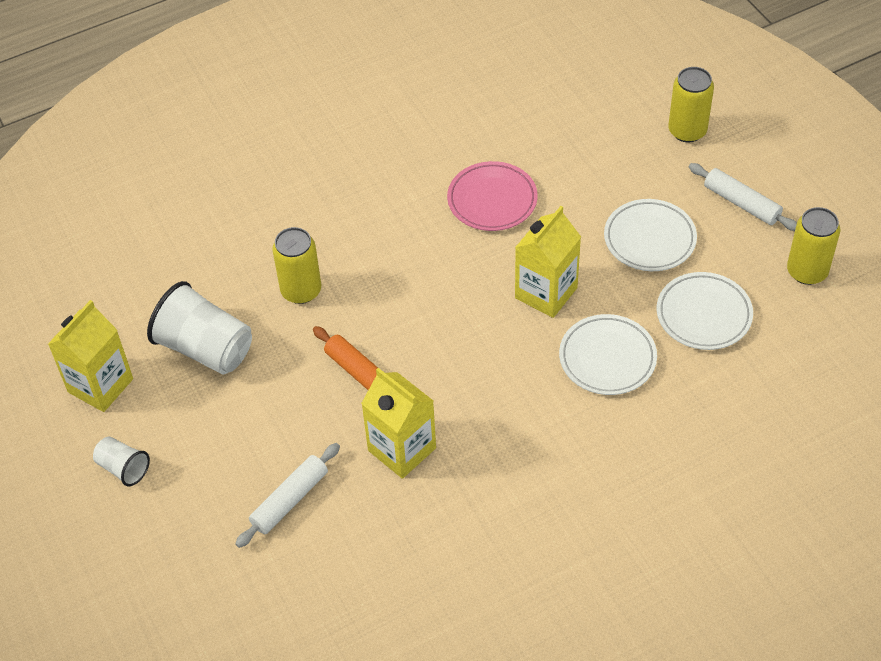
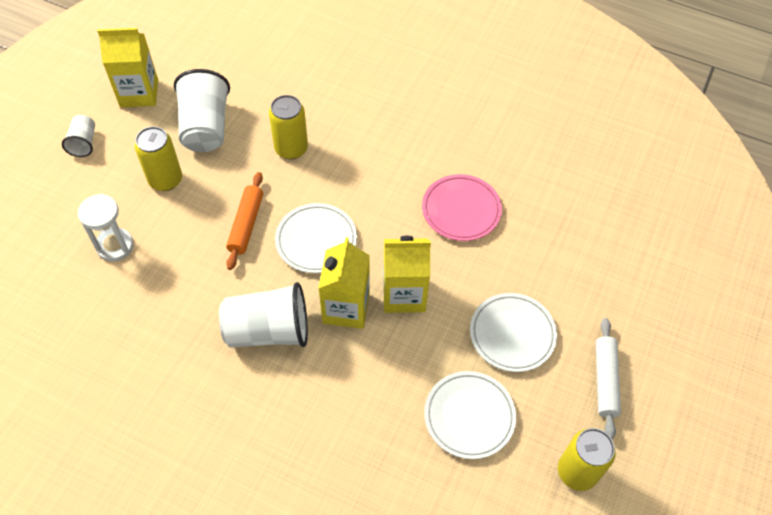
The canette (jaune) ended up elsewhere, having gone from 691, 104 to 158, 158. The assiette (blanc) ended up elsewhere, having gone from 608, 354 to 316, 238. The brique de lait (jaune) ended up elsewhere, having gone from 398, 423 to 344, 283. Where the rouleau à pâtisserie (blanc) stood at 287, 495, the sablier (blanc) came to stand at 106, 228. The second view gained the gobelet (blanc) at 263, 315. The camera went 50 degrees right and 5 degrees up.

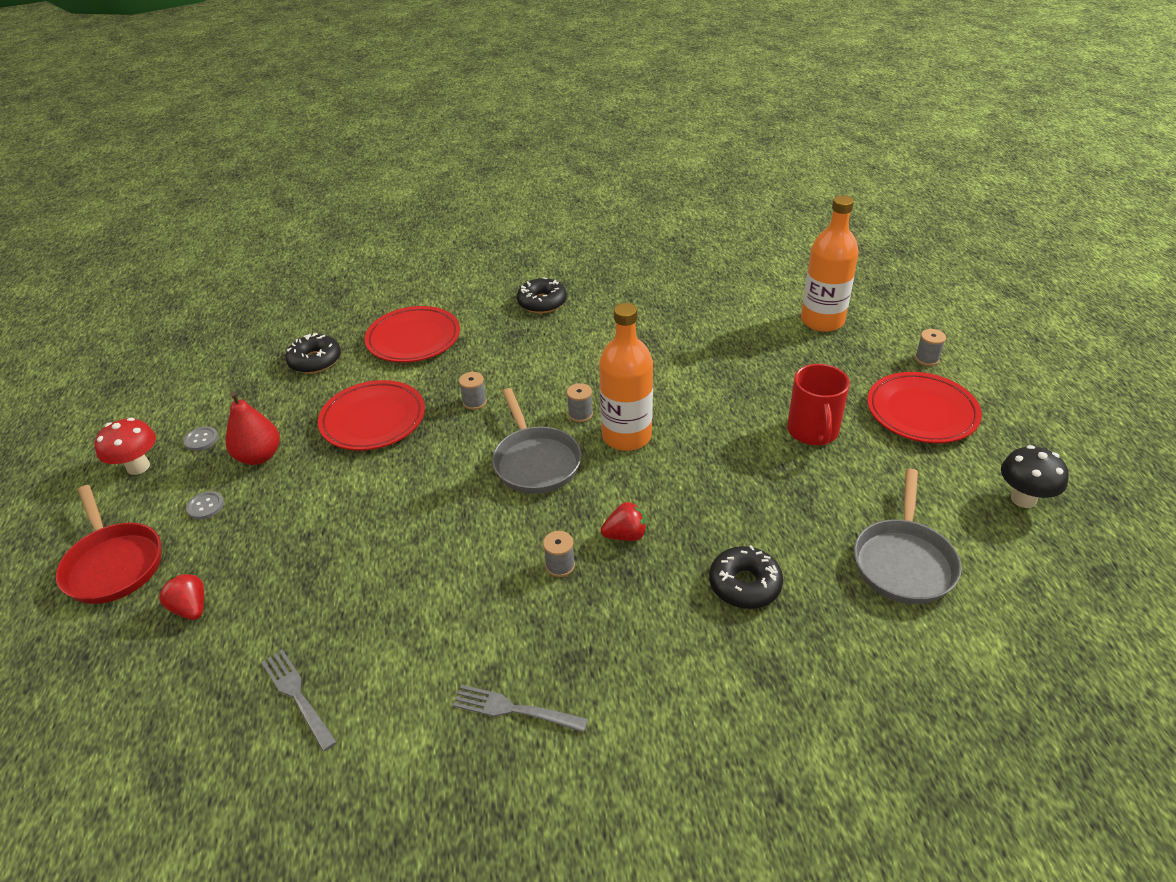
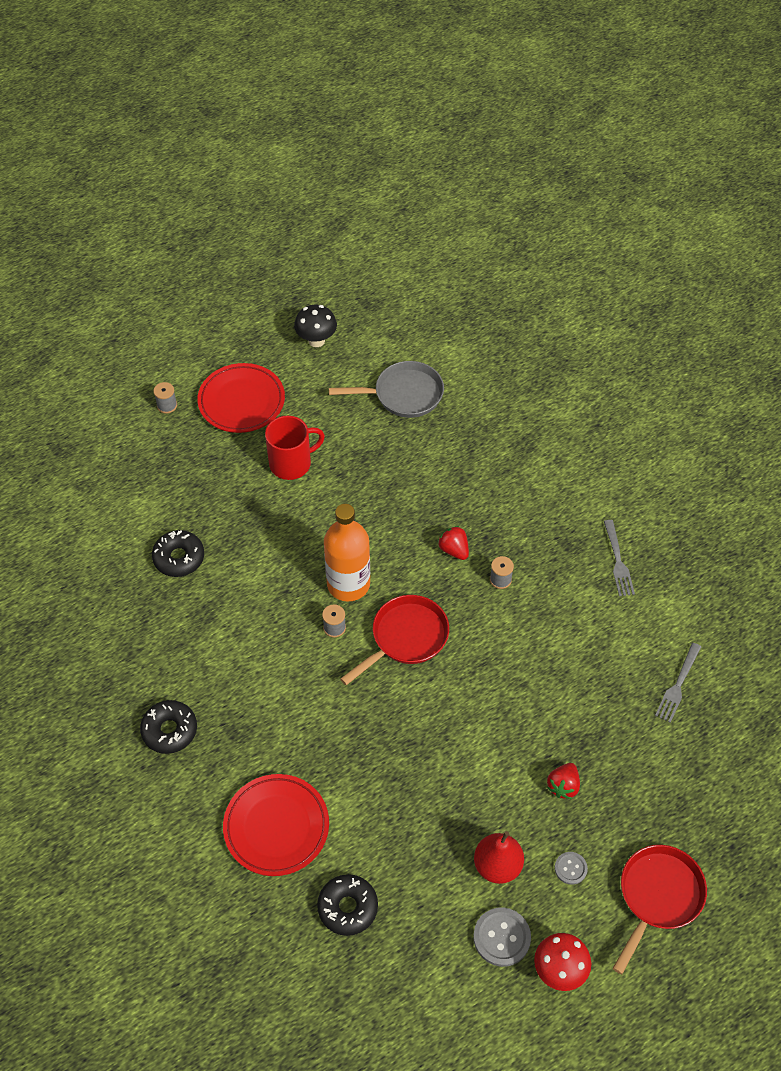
The second view lost the bouteille (orange) at 830, 263. The second view lost the bobine (gris) at 473, 391. The second view lost the assiette (rouge) at 371, 415. What was the poêle (gris) at 537, 441 turned into the poêle (rouge) at 394, 640. The size of the bouton (gris) at 200, 438 changed by a factor of 1.71. The beignet (noir) ended up elsewhere, having gone from 746, 577 to 178, 553. The fraise (rouge) ended up elsewhere, having gone from 181, 596 to 563, 781. The camera went 115 degrees left and 15 degrees up.

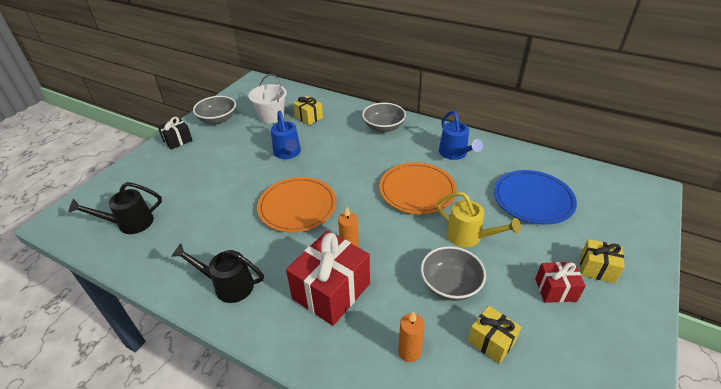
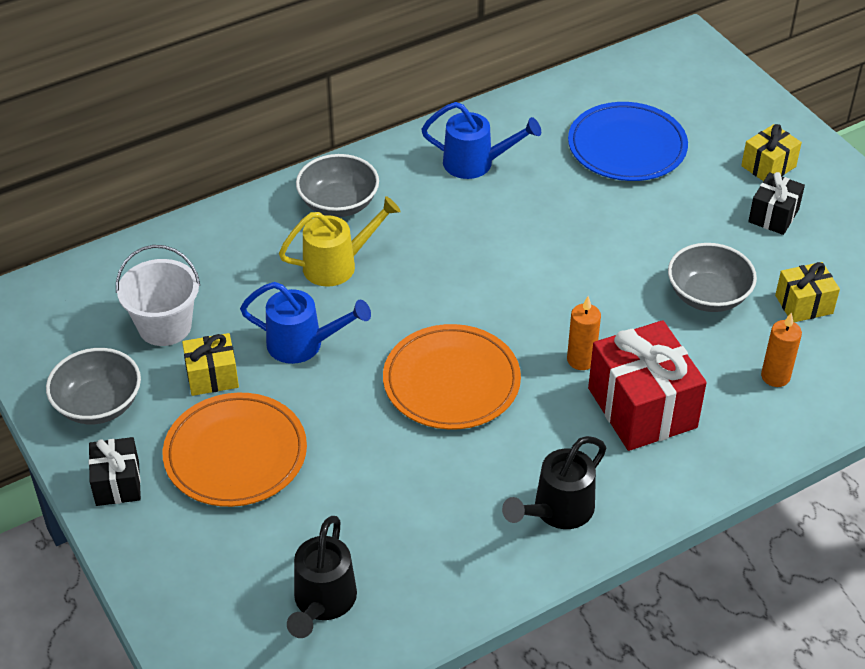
The cadeau (jaune) ended up elsewhere, having gone from 308, 110 to 210, 364. The assiette (orange) ended up elsewhere, having gone from 418, 188 to 235, 450. The arrosoir (jaune) ended up elsewhere, having gone from 479, 219 to 340, 241. What was the cadeau (rouge) at 560, 282 turned into the cadeau (noir) at 776, 203. The camera went 60 degrees left and 5 degrees up.

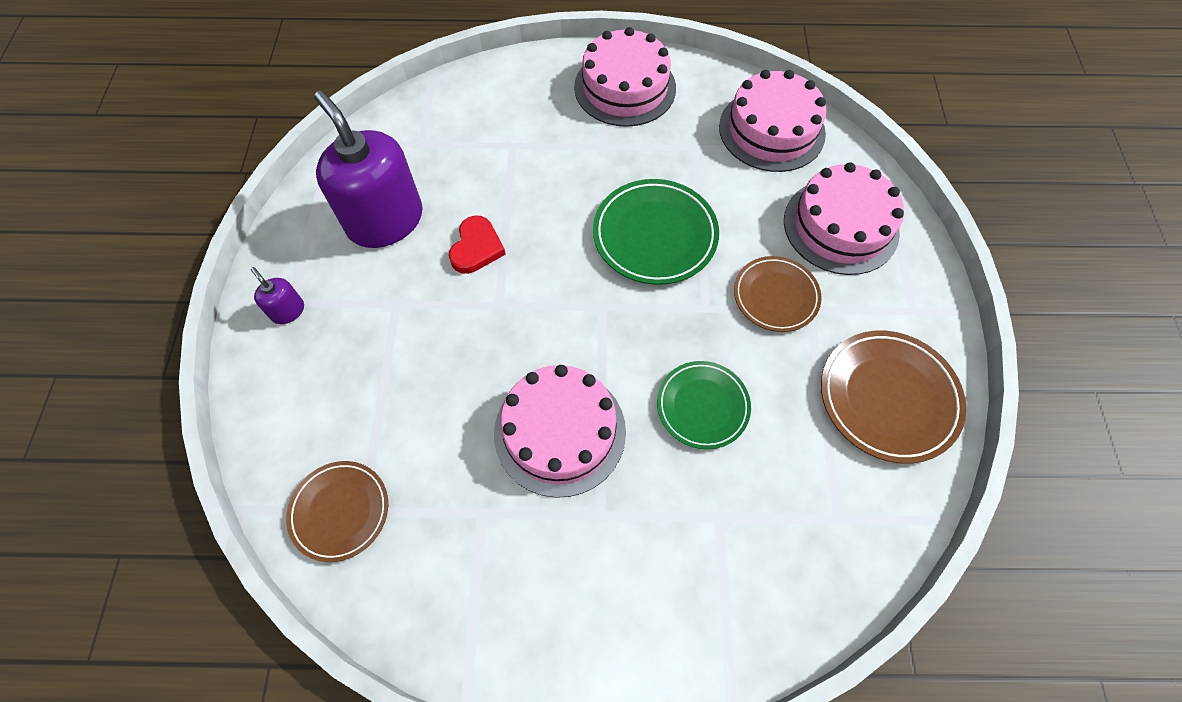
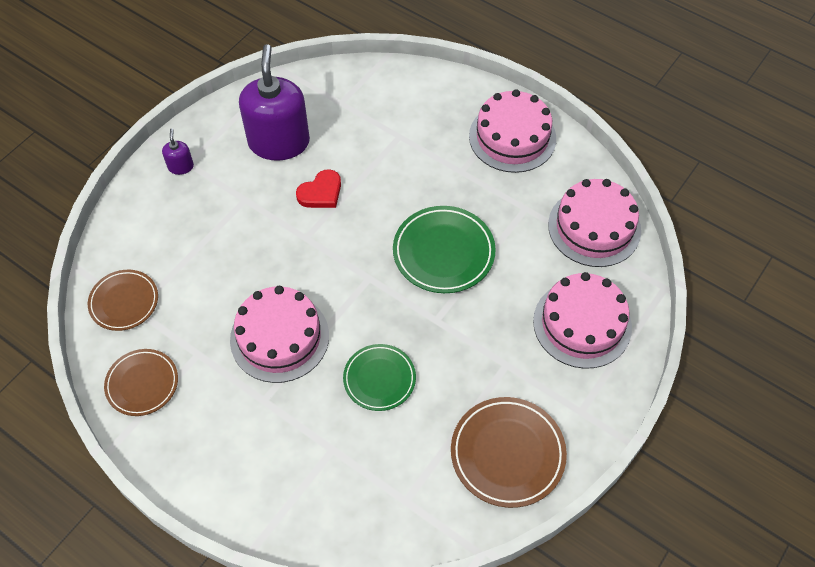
The assiette (marron) ended up elsewhere, having gone from 778, 294 to 141, 382. The camera went 35 degrees right and 5 degrees down.

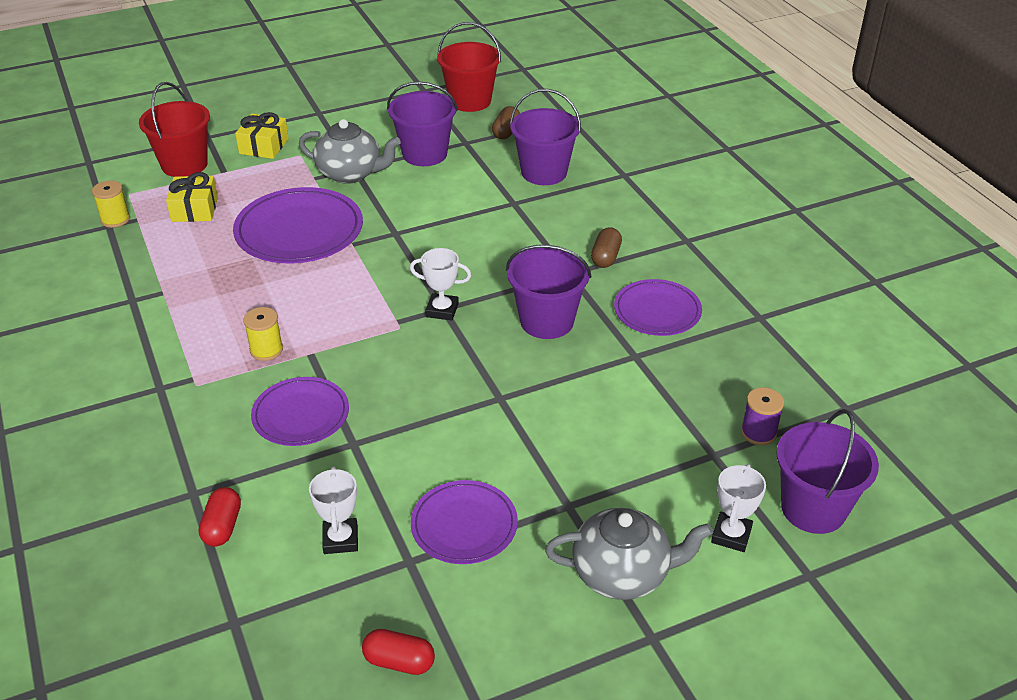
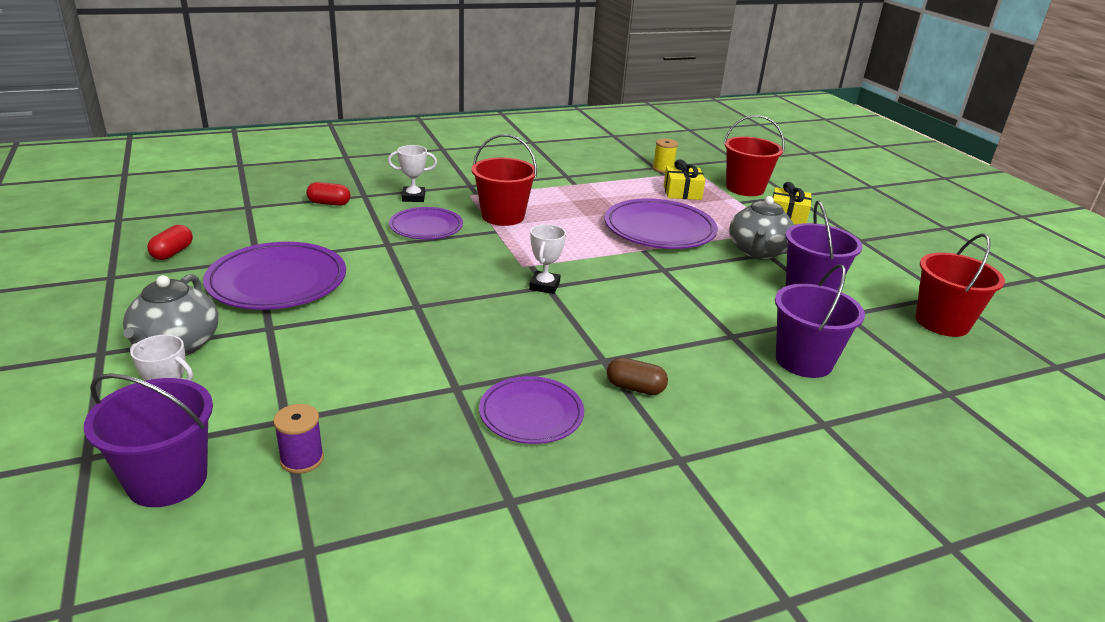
The second view lost the gélule (marron) at 506, 122. The second view lost the seau (violet) at 548, 292. Where the bobine (jaune) stood at 263, 334, the seau (rouge) came to stand at 504, 180. The trophée (blanc) ended up elsewhere, having gone from 333, 510 to 412, 173. The size of the assiette (violet) at 464, 522 changed by a factor of 1.60. The camera went 90 degrees right and 10 degrees down.

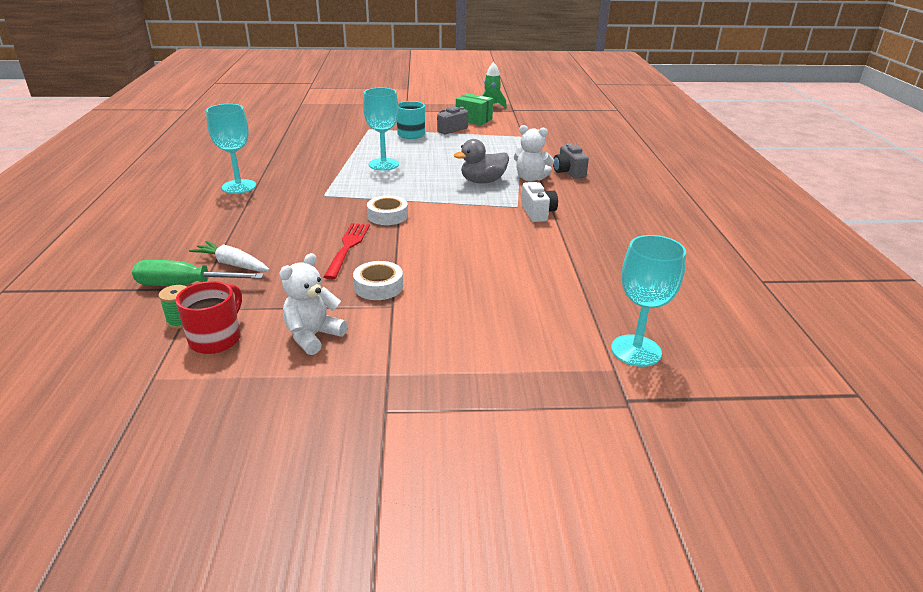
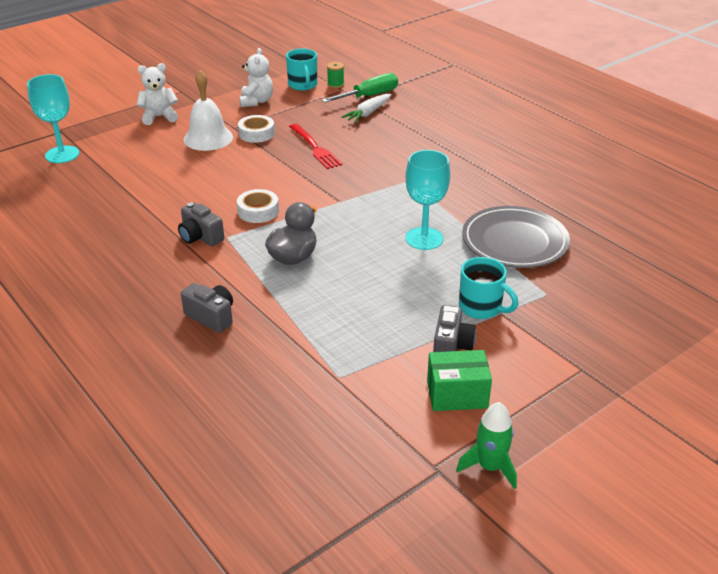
The second view lost the verre à pied (turquoise) at 231, 149. The ours en peluche (blanc) ended up elsewhere, having gone from 534, 153 to 157, 94. What was the appareil photo (blanc) at 539, 202 turned into the appareil photo (gris) at 201, 224. The ruban adhésif (blanc) ended up elsewhere, having gone from 387, 210 to 258, 206. The carotte (blanc) at 229, 256 ended up facing another way, 135 degrees clockwise from before. What was the tasse (rouge) at 209, 317 turned into the tasse (turquoise) at 301, 69. The second view gained the cloche (blanc) at 208, 110. The second view gained the assiette (gris) at 516, 237. The camera went 145 degrees right and 5 degrees up.

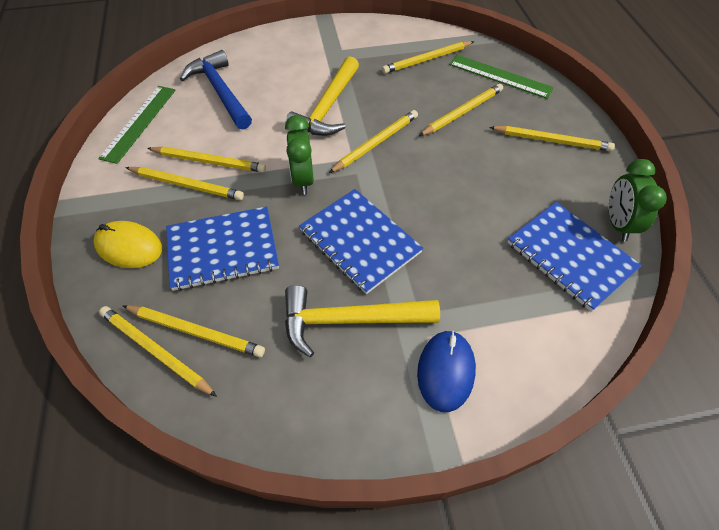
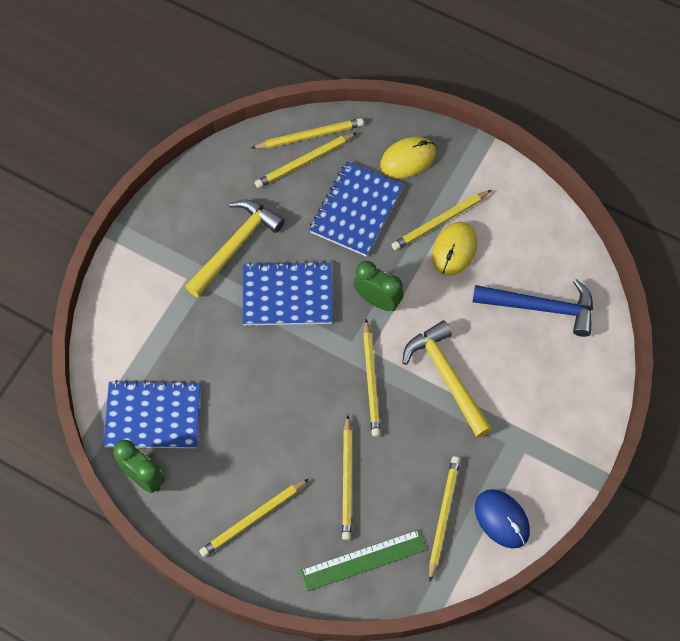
The second view lost the règle (vert) at 137, 125. Where the crayon (jaune) stood at 206, 160, the souris (jaune) came to stand at 454, 249. The souris (bleu) ended up elsewhere, having gone from 446, 371 to 502, 518. The camera went 130 degrees right and 10 degrees up.

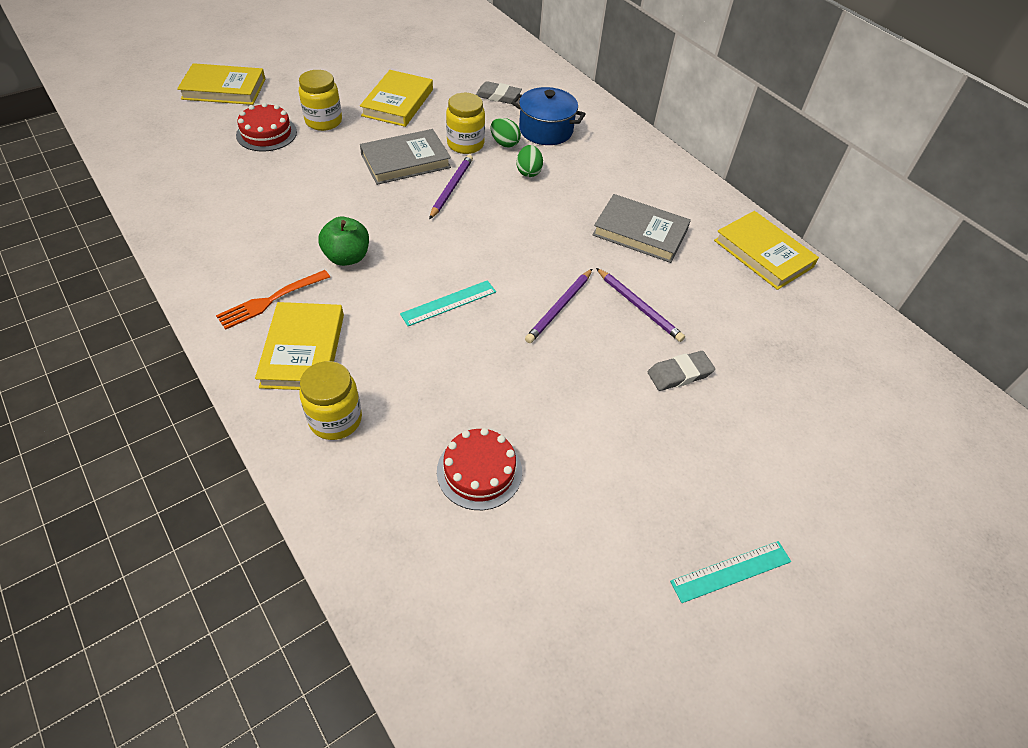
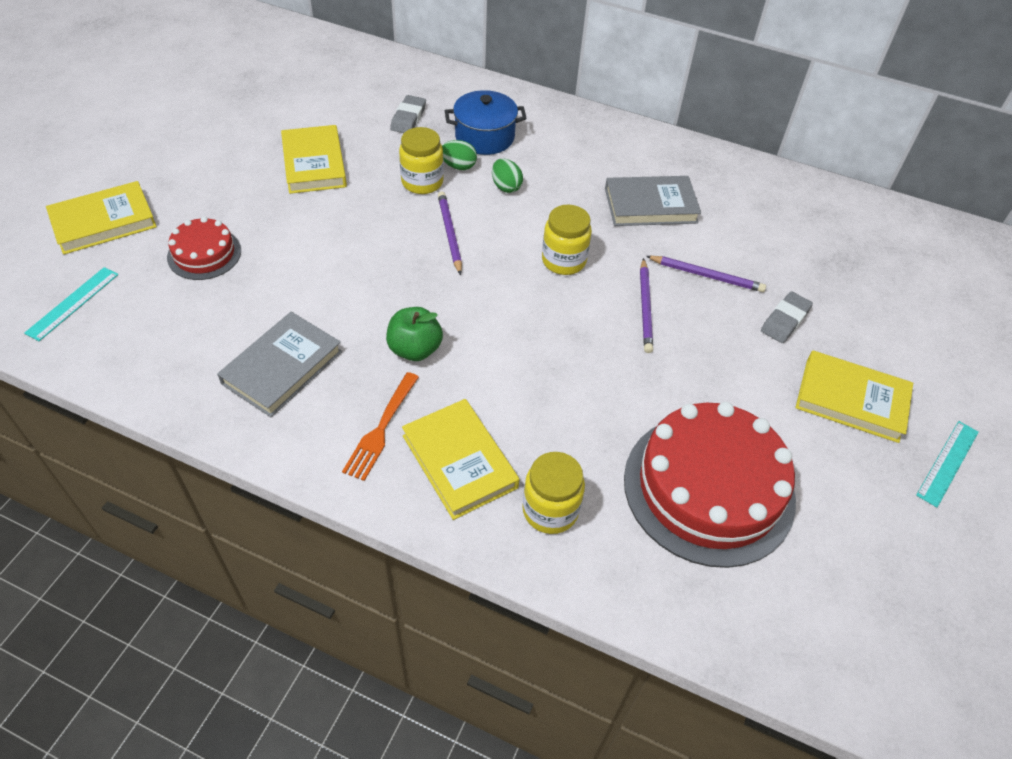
The bocal (jaune) ended up elsewhere, having gone from 320, 100 to 567, 240. The gomme (gris) at 499, 92 ended up facing another way, 60 degrees counterclockwise from before. The livre (gris) ended up elsewhere, having gone from 405, 157 to 279, 364. The livre (jaune) ended up elsewhere, having gone from 766, 250 to 854, 396. The règle (turquoise) ended up elsewhere, having gone from 448, 303 to 71, 304. The size of the gâteau (rouge) at 479, 469 changed by a factor of 1.99. The camera went 30 degrees left and 0 degrees up.

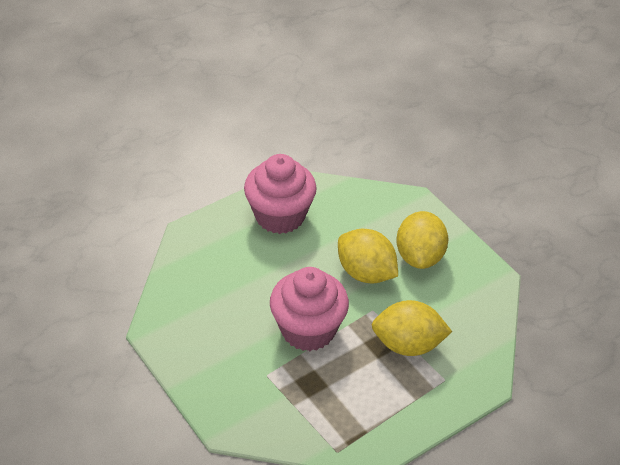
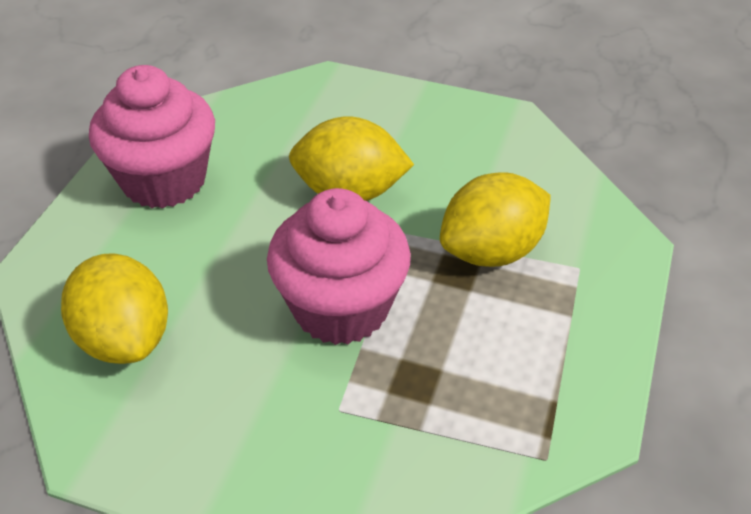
The citron (jaune) ended up elsewhere, having gone from 422, 240 to 114, 308. The camera went 35 degrees left and 0 degrees up.

